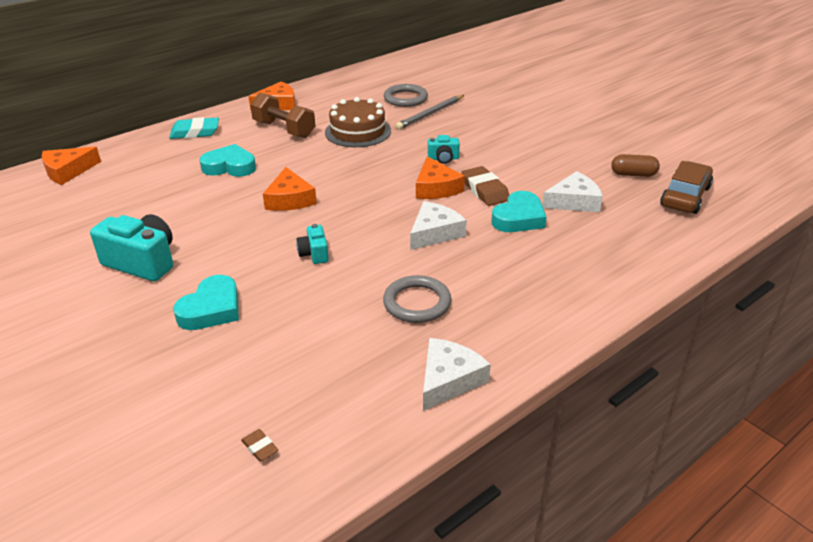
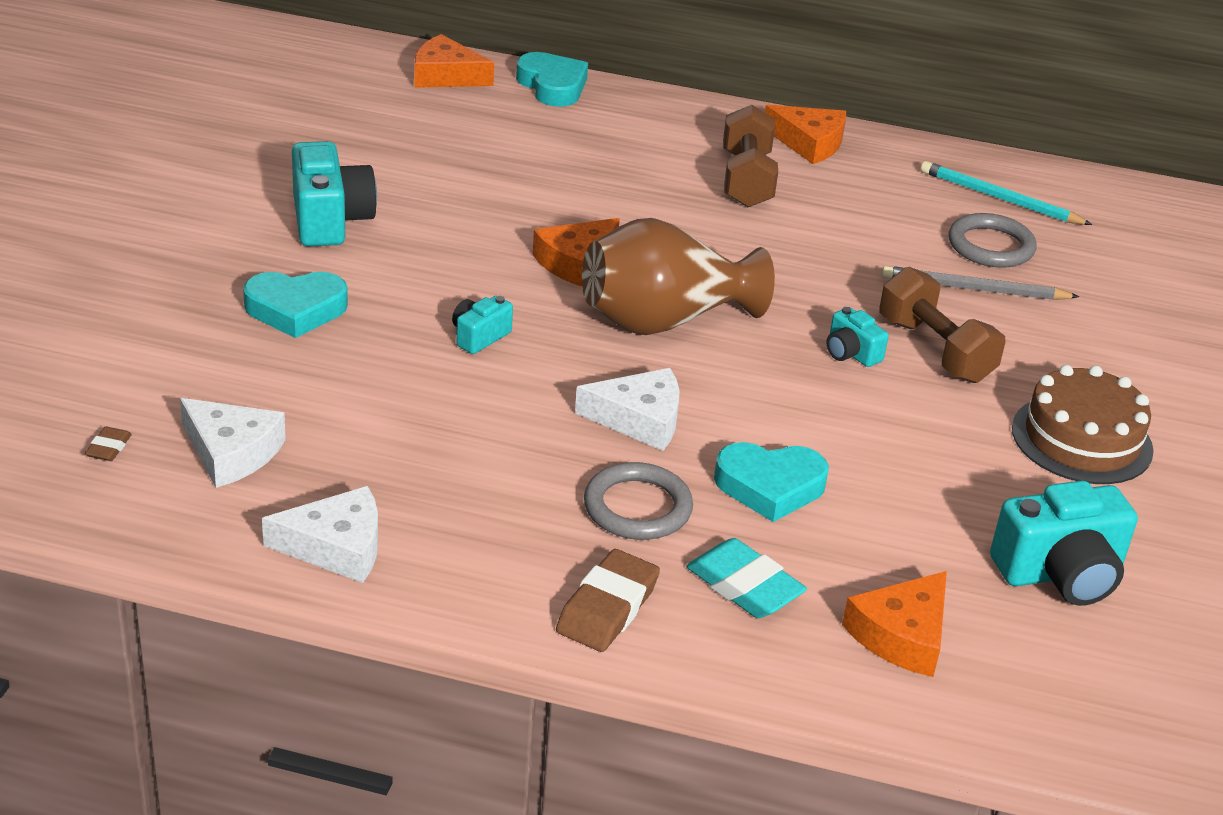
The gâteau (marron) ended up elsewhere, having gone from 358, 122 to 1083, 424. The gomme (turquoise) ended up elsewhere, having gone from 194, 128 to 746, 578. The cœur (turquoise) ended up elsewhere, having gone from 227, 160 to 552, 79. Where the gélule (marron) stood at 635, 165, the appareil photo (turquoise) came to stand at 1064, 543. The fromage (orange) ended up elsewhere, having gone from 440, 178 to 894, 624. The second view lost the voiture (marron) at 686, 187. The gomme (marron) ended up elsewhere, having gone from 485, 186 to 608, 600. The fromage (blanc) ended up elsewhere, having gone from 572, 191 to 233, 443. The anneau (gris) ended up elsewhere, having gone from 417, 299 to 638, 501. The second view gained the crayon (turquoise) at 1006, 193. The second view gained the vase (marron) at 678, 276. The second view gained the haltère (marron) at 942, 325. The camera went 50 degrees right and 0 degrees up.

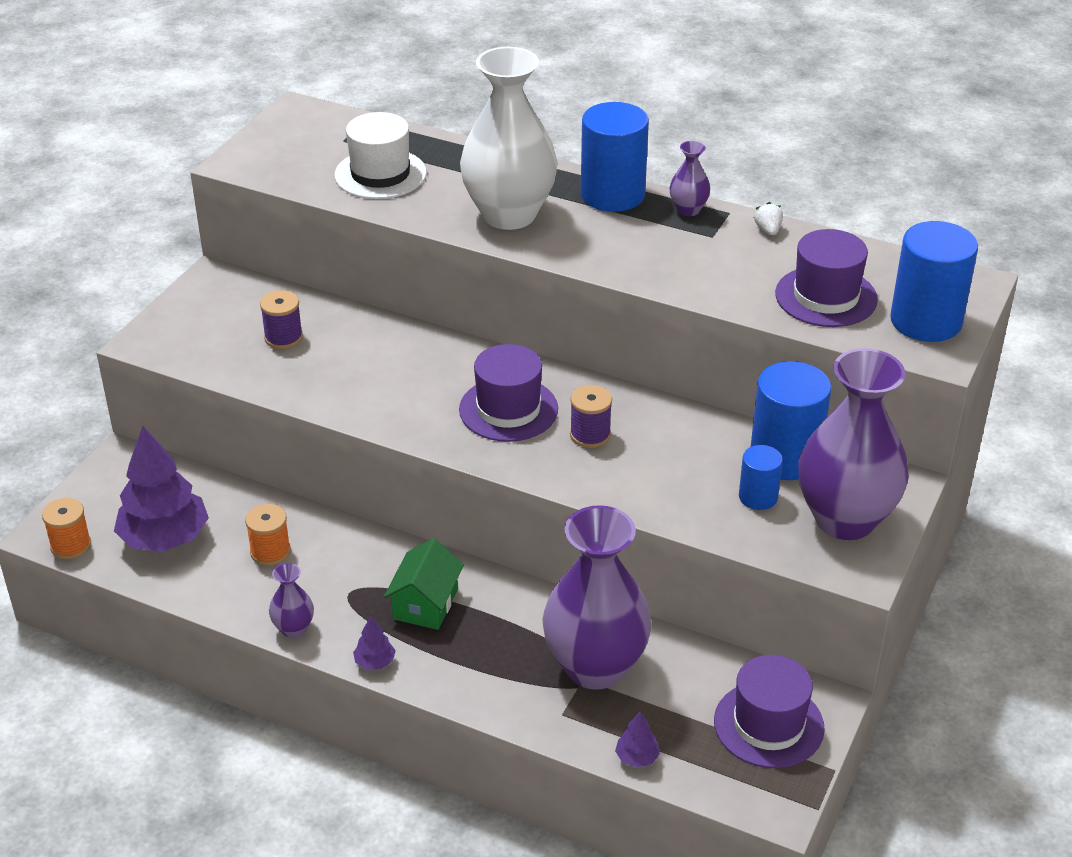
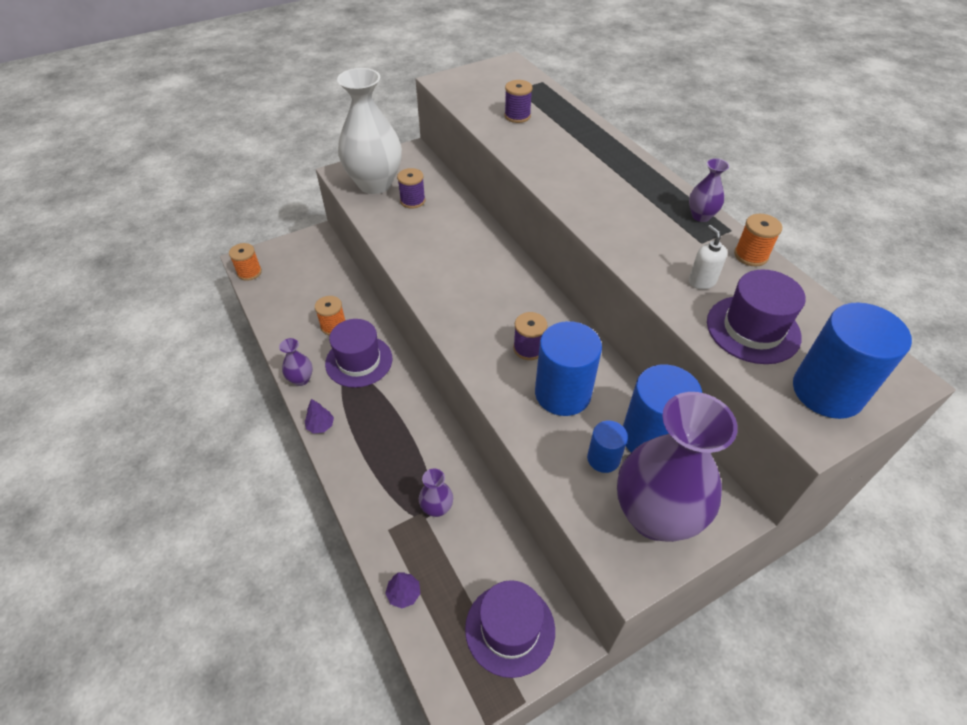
The vase (blanc) ended up elsewhere, having gone from 509, 138 to 369, 131. The cylindre (bleu) ended up elsewhere, having gone from 615, 157 to 568, 368. Where the chapeau (blanc) stood at 380, 155, the bobine (violet) came to stand at 518, 101. Where the fraise (blanc) stood at 768, 218, the bobine (orange) came to stand at 758, 240. The chapeau (violet) ended up elsewhere, having gone from 508, 393 to 358, 353. The second view lost the arbre (violet) at 161, 489. The size of the vase (violet) at 597, 597 changed by a factor of 0.43. The second view lost the maison (vert) at 424, 584. The second view gained the distributeur de savon (blanc) at 708, 257. The camera went 35 degrees right and 10 degrees up.

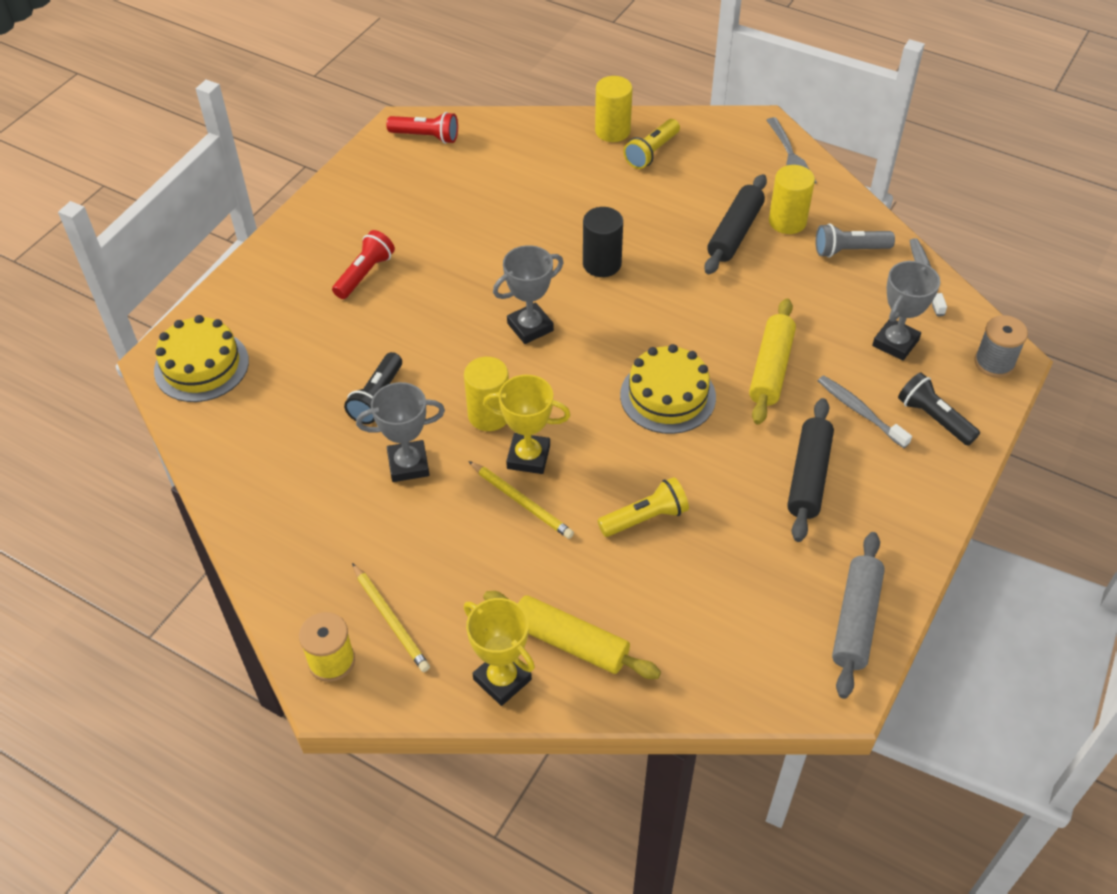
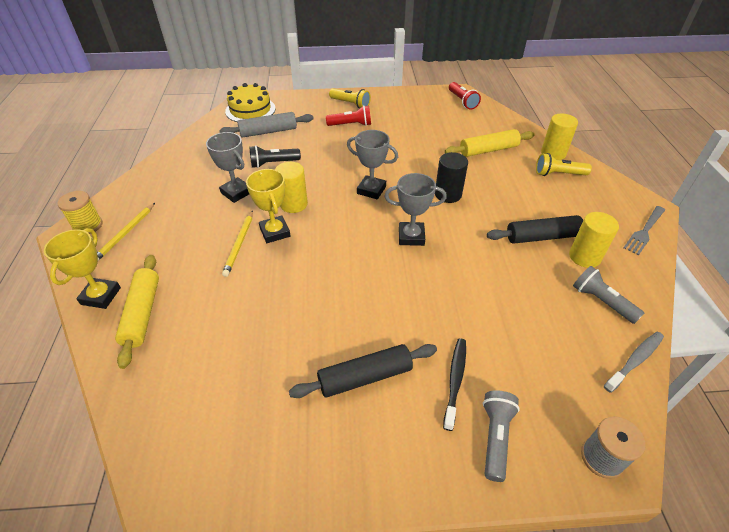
The trophée (gris) ended up elsewhere, having gone from 906, 311 to 415, 209. The rouleau à pâtisserie (jaune) ended up elsewhere, having gone from 772, 361 to 489, 143. The second view lost the gâteau (jaune) at 668, 389. What was the lampe de poche (noir) at 939, 409 turned into the lampe de poche (gris) at 501, 436. What was the brosse à dents (gris) at 865, 411 turned into the brosse à dents (noir) at 454, 385. The lampe de poche (jaune) ended up elsewhere, having gone from 643, 507 to 350, 98. The rouleau à pâtisserie (gris) ended up elsewhere, having gone from 858, 615 to 266, 125. The camera went 55 degrees right and 5 degrees down.

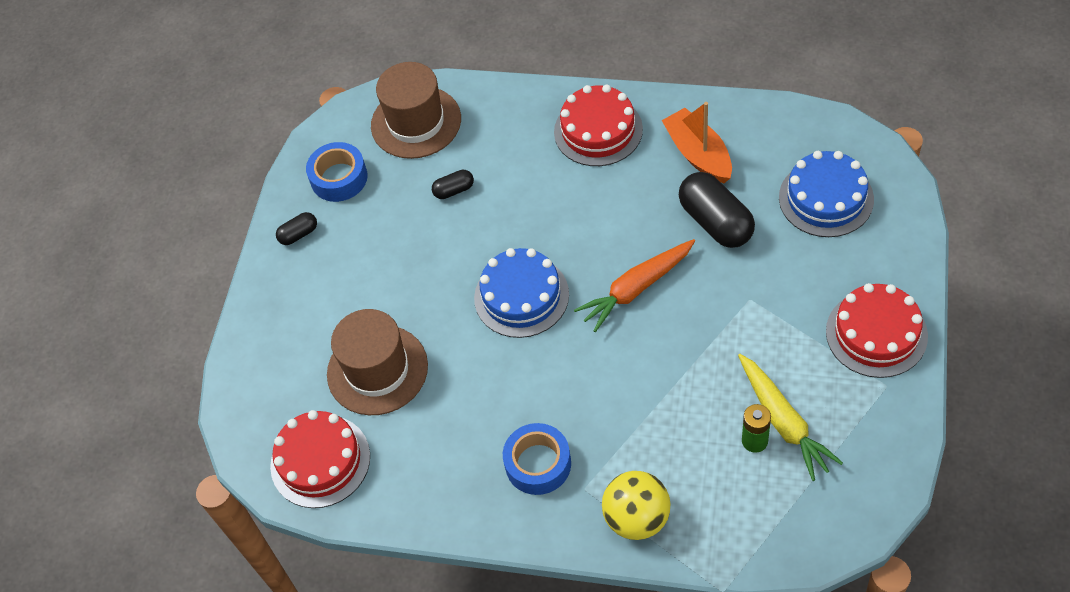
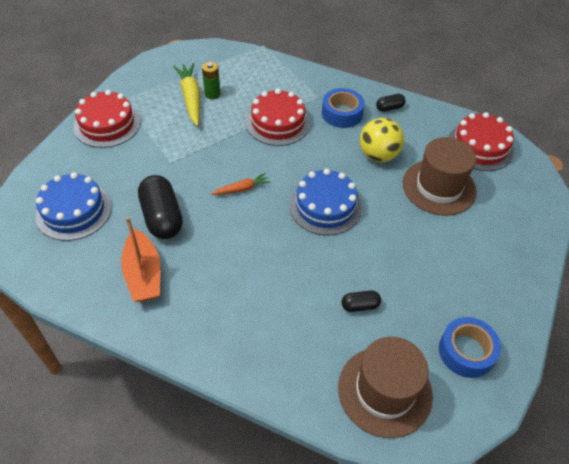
The gâteau (rouge) ended up elsewhere, having gone from 598, 125 to 278, 117. The gélule (noir) ended up elsewhere, having gone from 296, 228 to 390, 103. The size of the carotte (orange) at 634, 285 changed by a factor of 0.57. The balle (jaune) ended up elsewhere, having gone from 636, 505 to 382, 140. The camera went 175 degrees left and 5 degrees down.

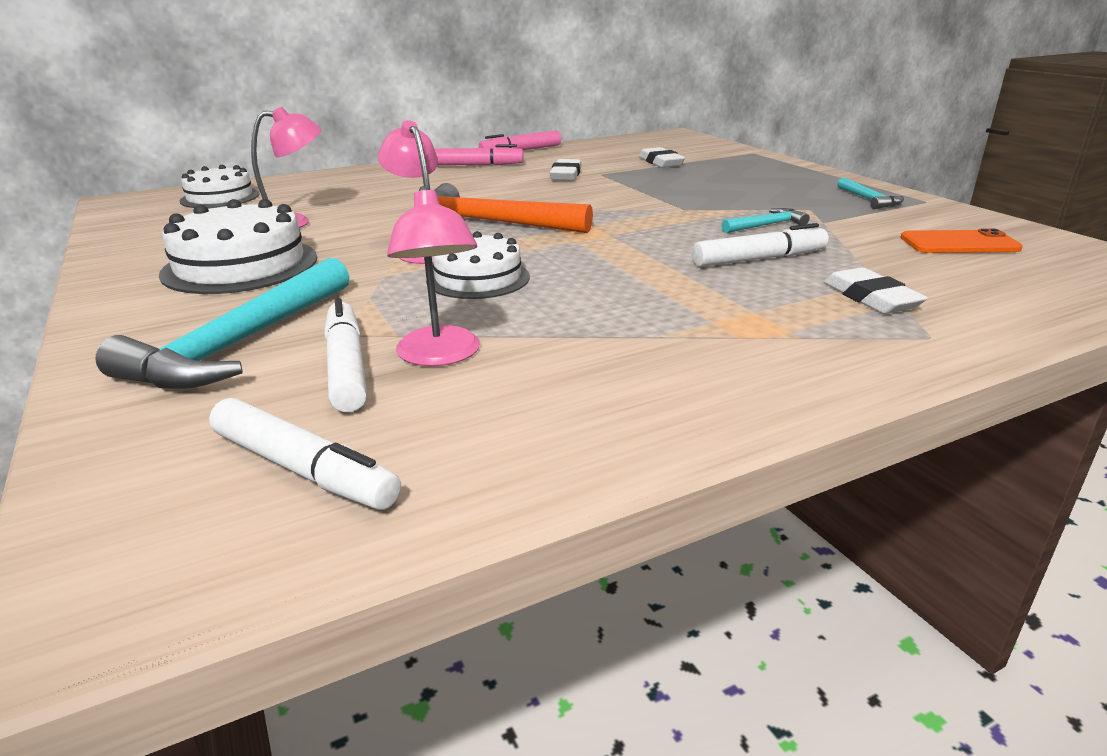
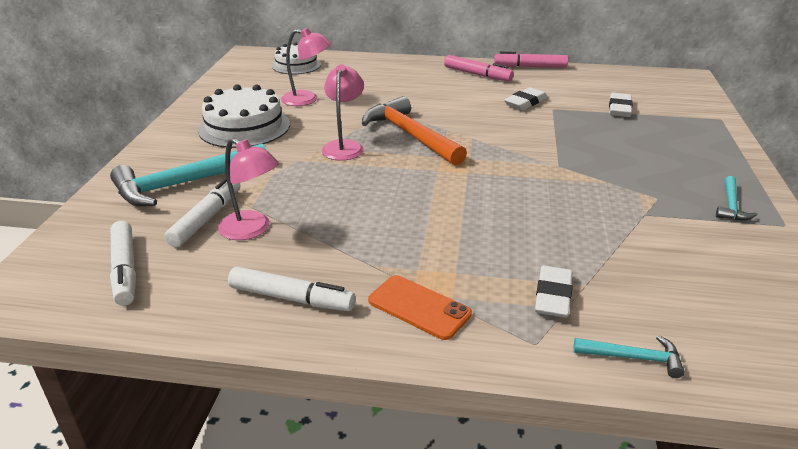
The lampe (rose) at 433, 276 ended up facing another way, 75 degrees counterclockwise from before. The marteau (turquoise) ended up elsewhere, having gone from 766, 220 to 629, 356. The feutre (blanc) ended up elsewhere, having gone from 760, 245 to 291, 288. The téléphone (orange) ended up elsewhere, having gone from 962, 241 to 420, 307. The second view lost the gâteau (blanc) at 478, 265. The camera went 35 degrees right and 5 degrees up.

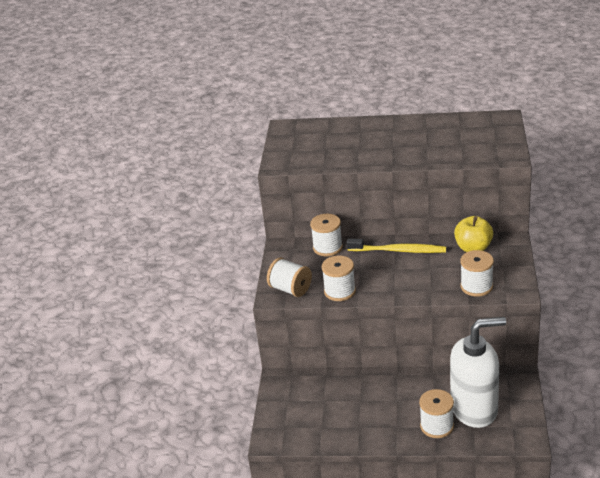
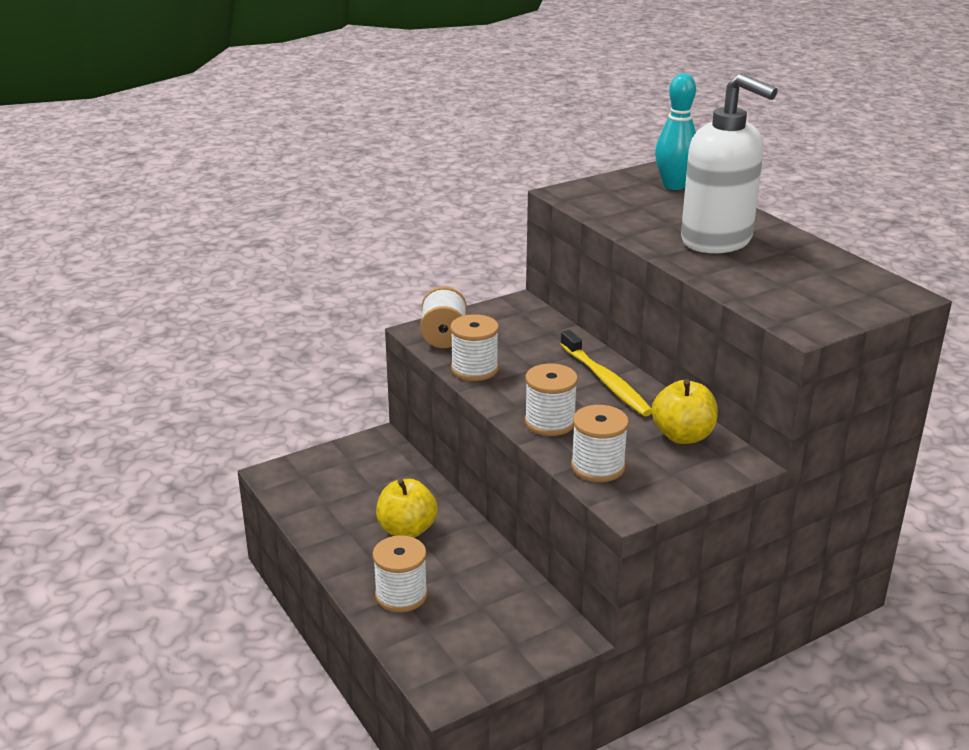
The bobine (blanc) ended up elsewhere, having gone from 326, 235 to 551, 400. The distributeur de savon (blanc) ended up elsewhere, having gone from 478, 372 to 729, 163. The second view gained the quille (turquoise) at 675, 131. The second view gained the pomme (jaune) at 407, 508. The camera went 50 degrees right and 5 degrees down.

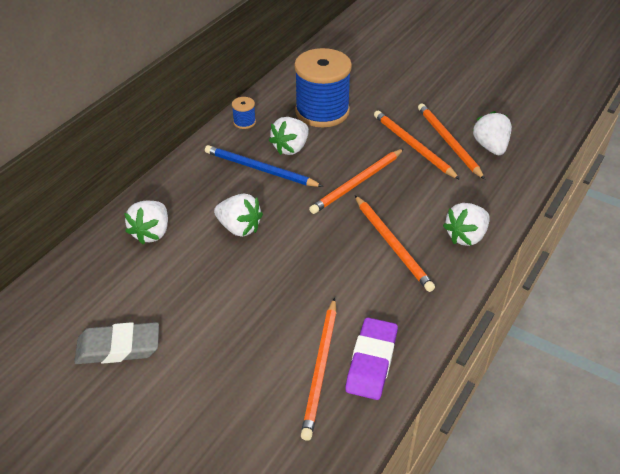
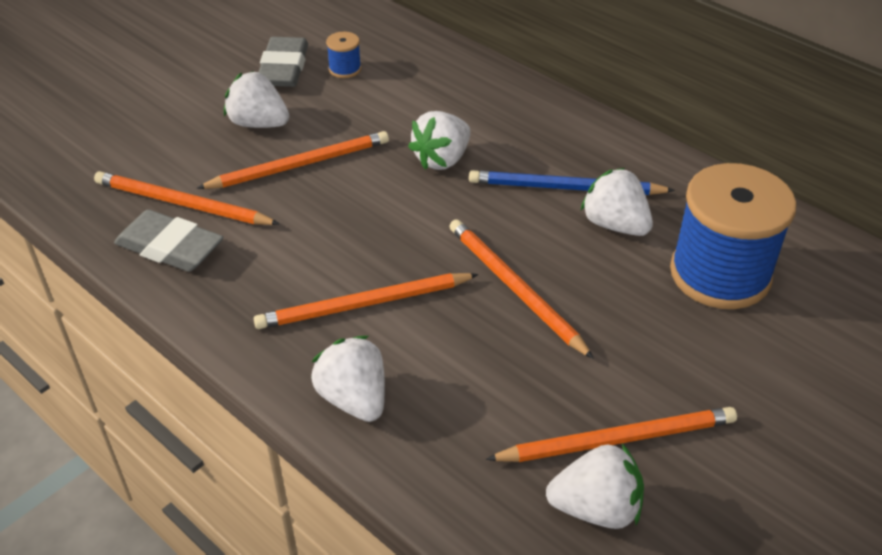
The bobine (bleu) ended up elsewhere, having gone from 244, 113 to 343, 55. The crayon (orange) ended up elsewhere, having gone from 417, 145 to 293, 160. The crayon (bleu) at 264, 166 ended up facing another way, 120 degrees counterclockwise from before. The fraise (blanc) ended up elsewhere, having gone from 146, 222 to 256, 99. What was the gomme (violet) at 371, 358 turned into the gomme (gris) at 169, 240. The camera went 100 degrees right and 0 degrees up.

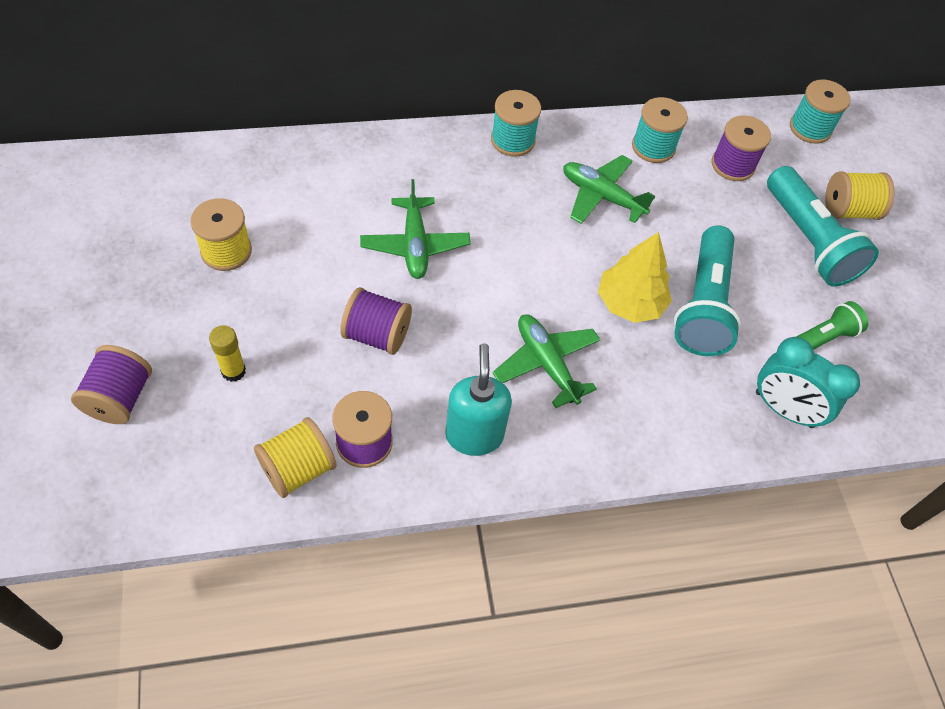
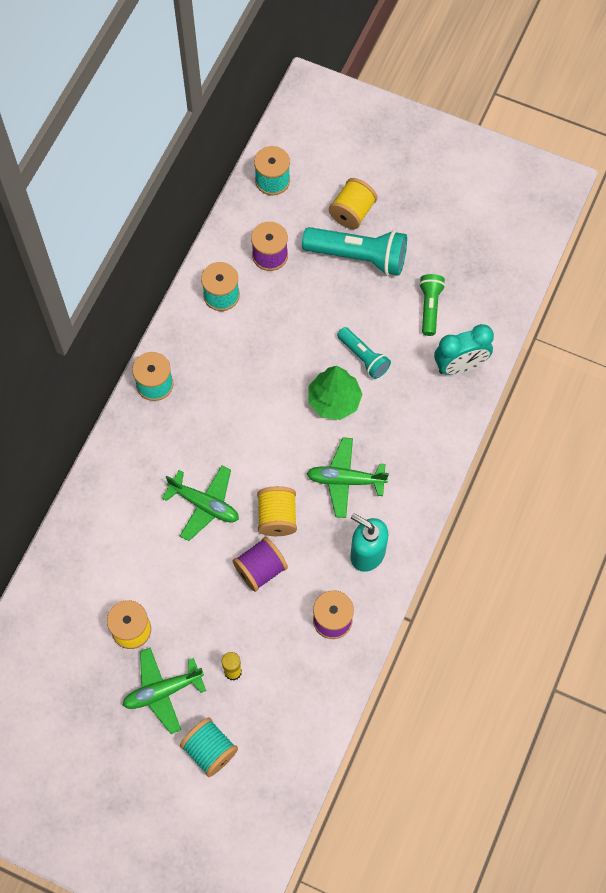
The avion (vert) ended up elsewhere, having gone from 609, 189 to 164, 690. The size of the lampe de poche (turquoise) at 707, 290 changed by a factor of 0.58. What was the arbre (jaune) at 635, 277 turned into the arbre (vert) at 335, 393. What was the bobine (violet) at 111, 384 turned into the bobine (turquoise) at 209, 747. The bobine (jaune) ended up elsewhere, having gone from 295, 457 to 277, 511. The camera went 50 degrees left and 10 degrees up.

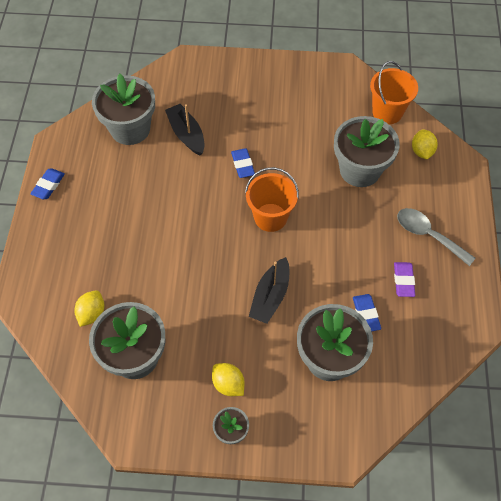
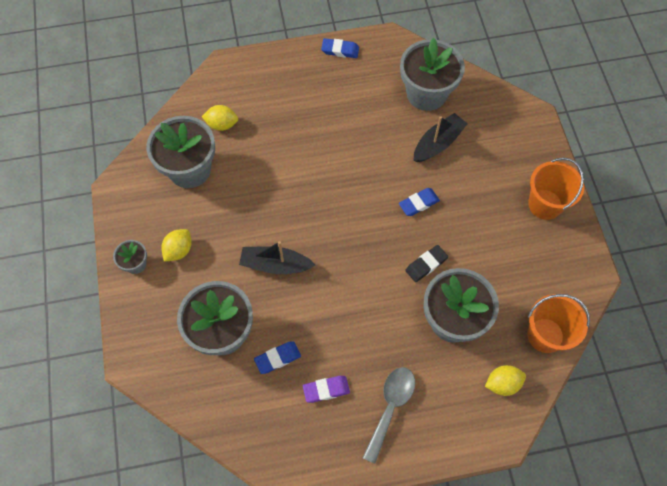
The seau (orange) ended up elsewhere, having gone from 272, 199 to 556, 189. The second view gained the gomme (noir) at 426, 263. The camera went 75 degrees right and 5 degrees up.

